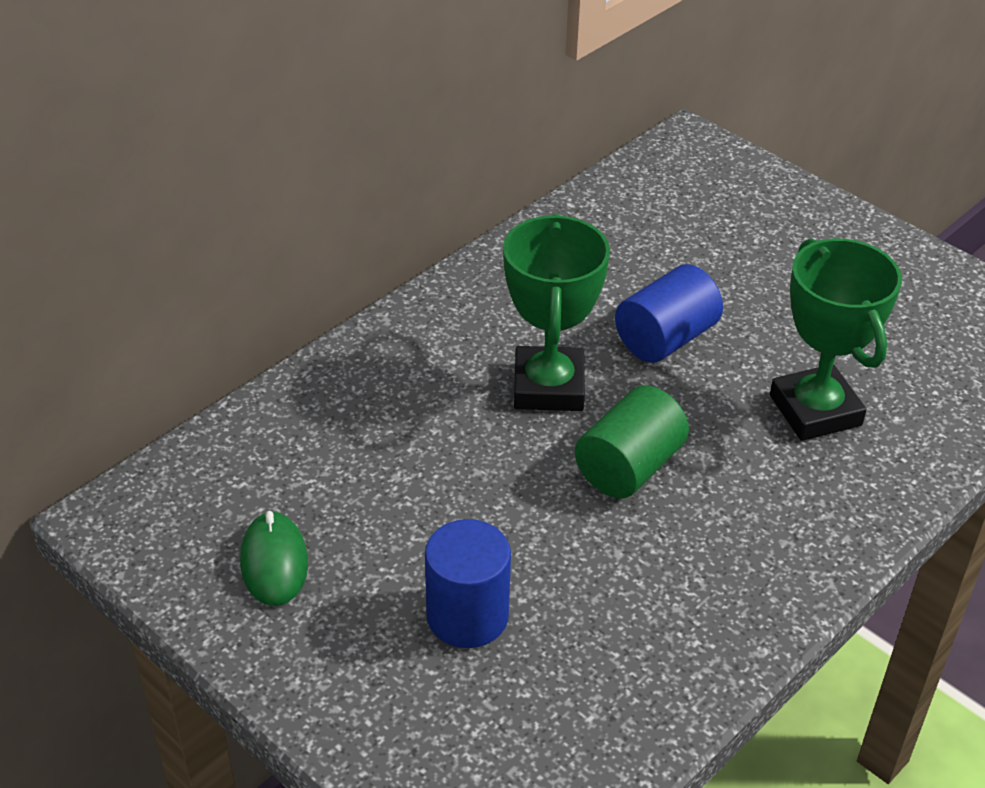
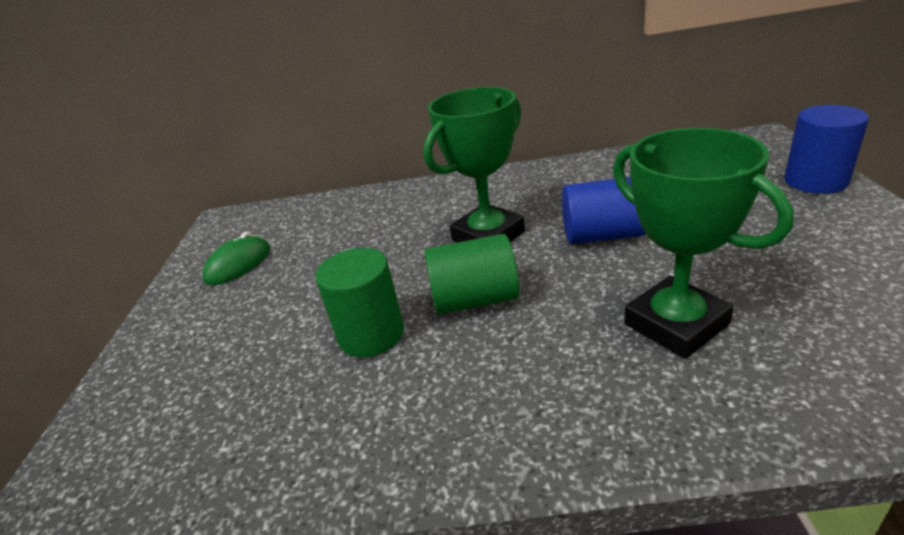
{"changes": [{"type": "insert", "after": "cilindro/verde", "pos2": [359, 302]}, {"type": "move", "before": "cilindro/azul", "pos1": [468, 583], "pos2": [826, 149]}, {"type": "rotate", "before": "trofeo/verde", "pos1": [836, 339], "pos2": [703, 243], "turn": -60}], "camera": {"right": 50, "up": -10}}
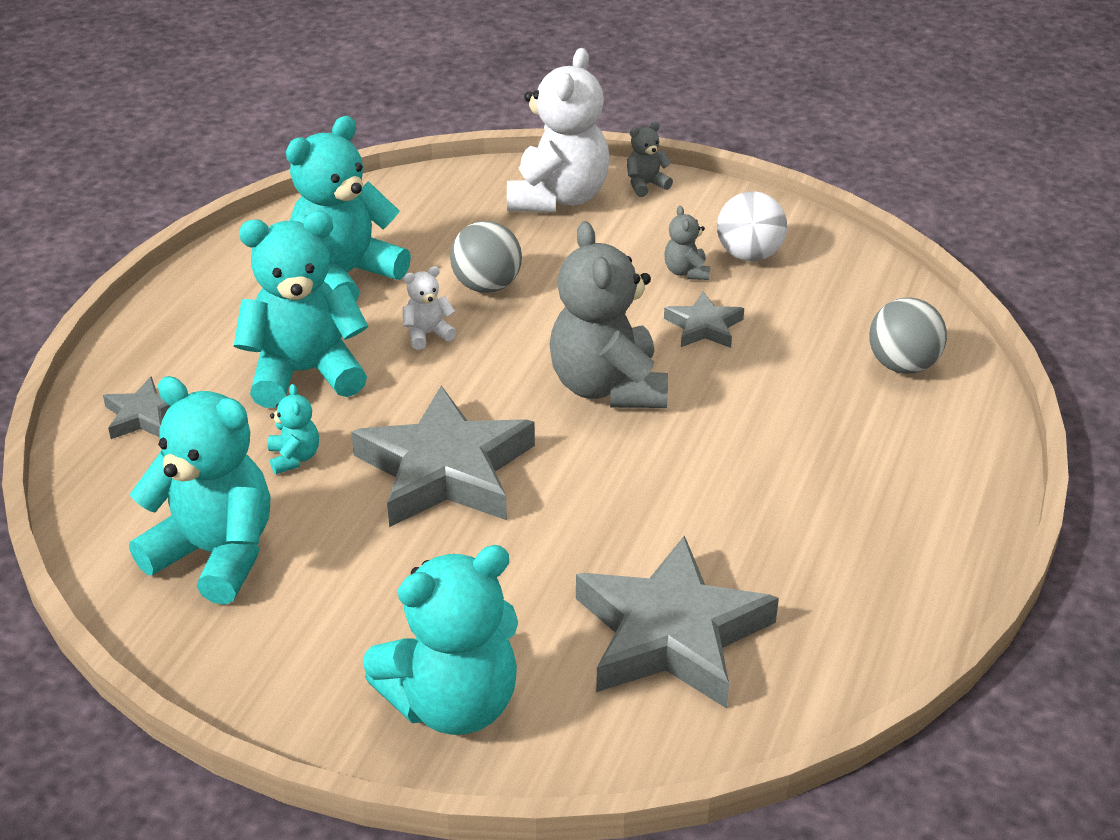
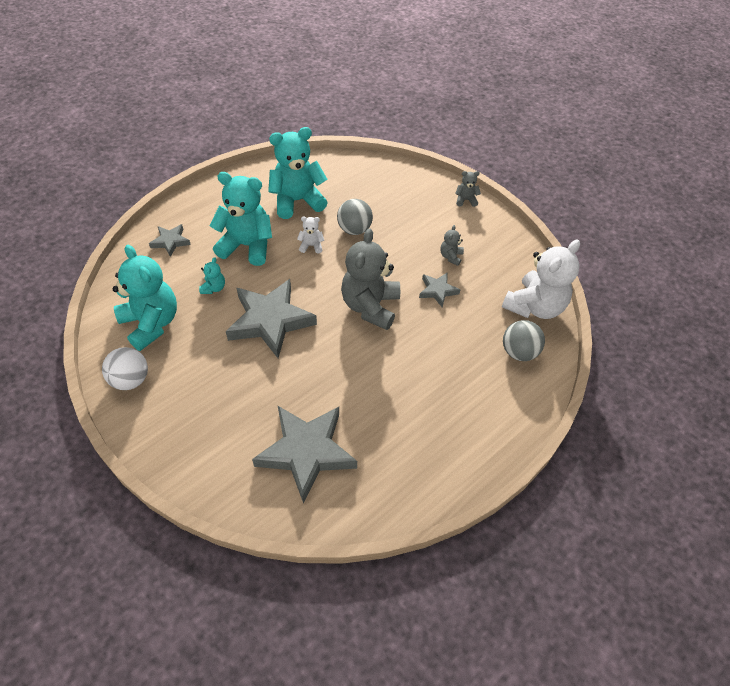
{"changes": [{"type": "delete", "before": "osito/turquesa", "pos1": [440, 640]}, {"type": "move", "before": "osito/blanco", "pos1": [558, 130], "pos2": [541, 279]}, {"type": "move", "before": "pelota/blanco", "pos1": [752, 226], "pos2": [125, 368]}], "camera": {"right": 25, "up": 15}}
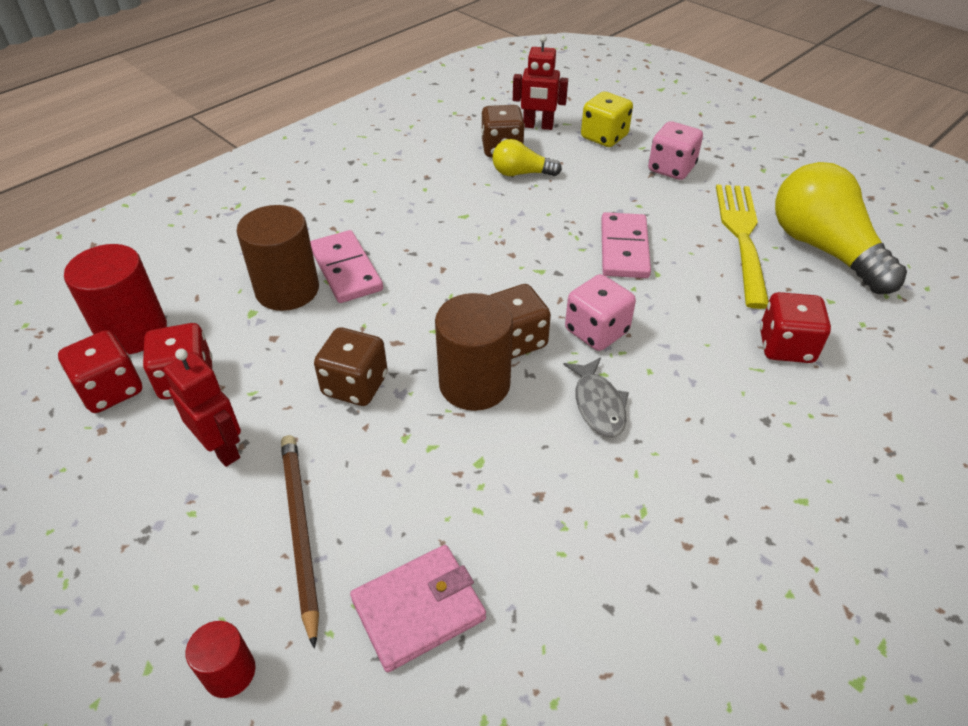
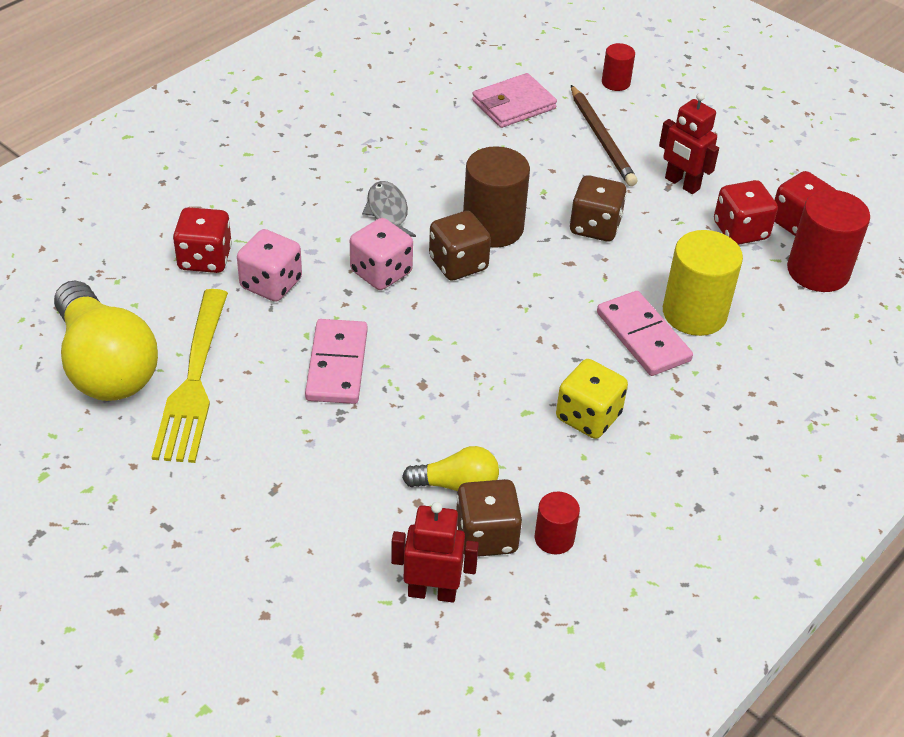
{"changes": [{"type": "insert", "after": "cilindro/rojo", "pos2": [557, 523]}, {"type": "move", "before": "dado/amarillo", "pos1": [607, 119], "pos2": [592, 399]}, {"type": "move", "before": "dado/rosa", "pos1": [675, 150], "pos2": [269, 265]}, {"type": "recolor", "before": "cilindro/marrón", "after": "cilindro/amarillo", "pos1": [278, 258], "pos2": [703, 283]}], "camera": {"right": 175, "up": 0}}
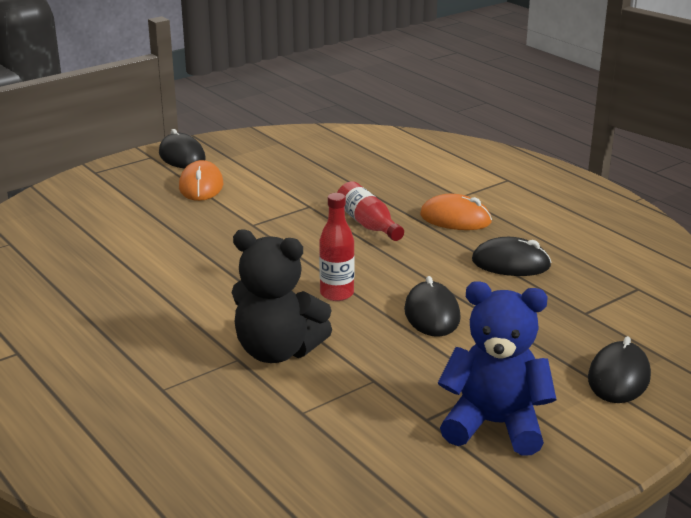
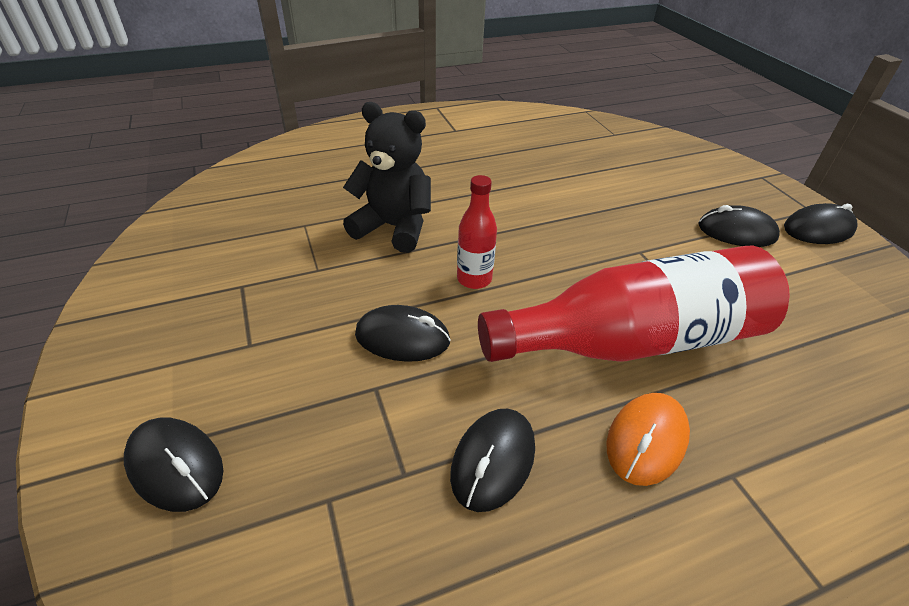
{"changes": [{"type": "delete", "before": "osito/azul", "pos1": [497, 368]}, {"type": "recolor", "before": "ratón/naranja", "after": "ratón/negro", "pos1": [201, 180], "pos2": [739, 226]}, {"type": "rotate", "before": "osito/negro", "pos1": [282, 296], "pos2": [387, 177], "turn": 75}, {"type": "resize", "before": "botella/rojo", "pos1": [370, 211], "pos2": [634, 304], "scale": 2.24}], "camera": {"right": 105, "up": 15}}
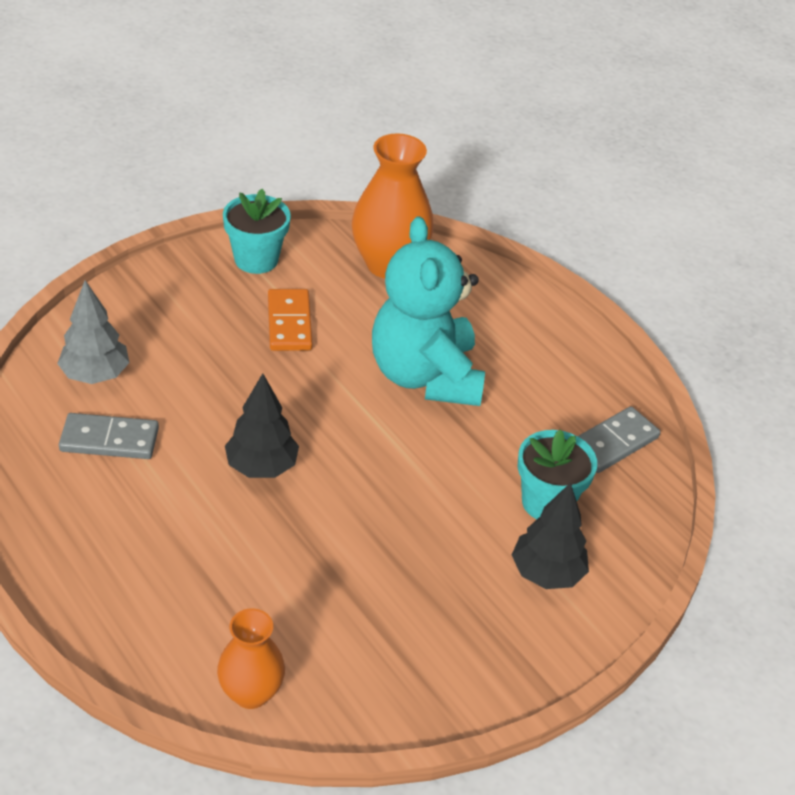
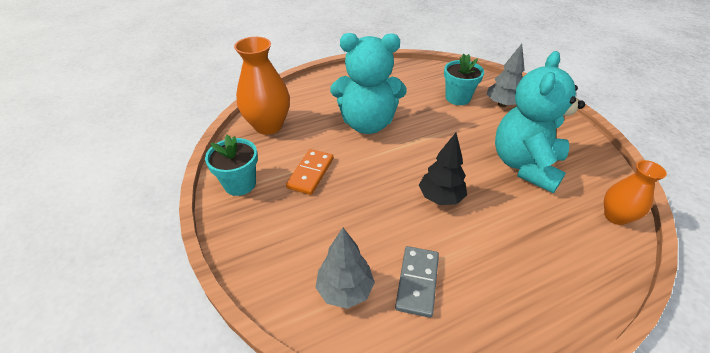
{"changes": [{"type": "delete", "before": "ficha de dominó/gris", "pos1": [619, 439]}, {"type": "insert", "after": "osito/turquesa", "pos2": [540, 122]}, {"type": "recolor", "before": "árbol/negro", "after": "árbol/gris", "pos1": [550, 536], "pos2": [506, 75]}, {"type": "rotate", "before": "ficha de dominó/naranja", "pos1": [290, 320], "pos2": [309, 172], "turn": -75}], "camera": {"right": -75, "up": 0}}
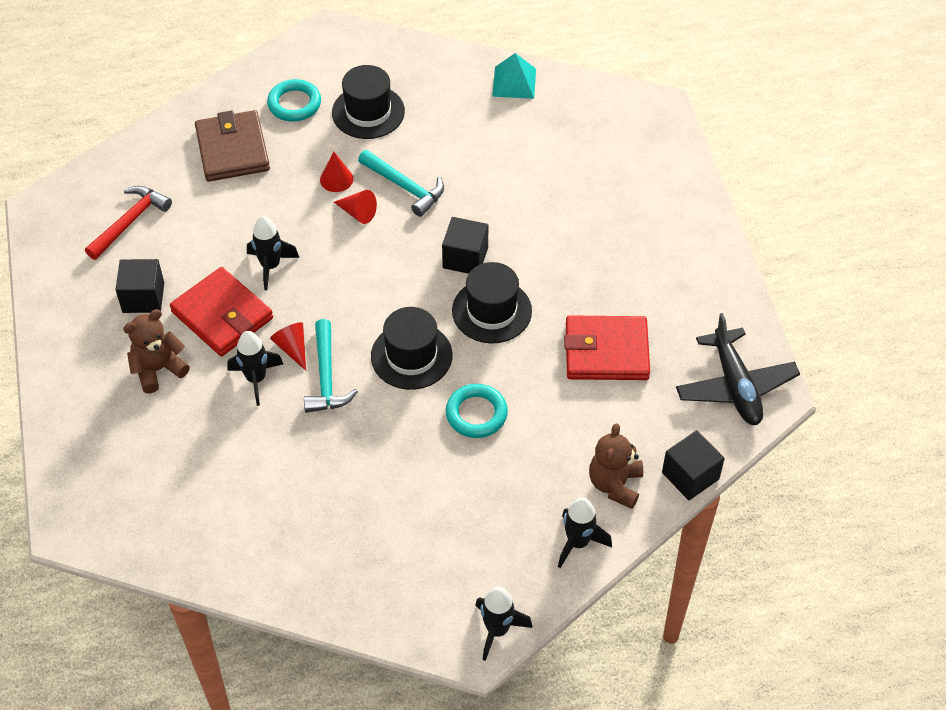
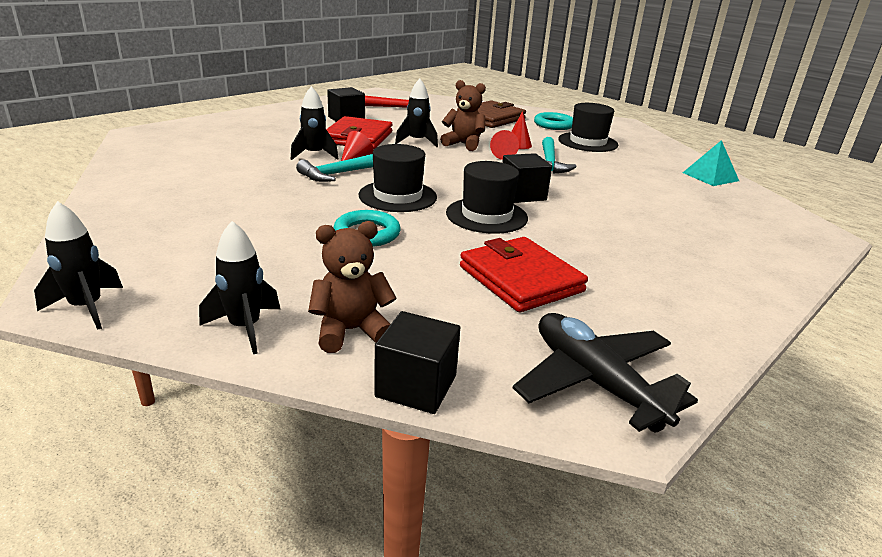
{"changes": [{"type": "move", "before": "osito/marrón", "pos1": [156, 351], "pos2": [463, 115]}, {"type": "rotate", "before": "avión/negro", "pos1": [738, 369], "pos2": [605, 373], "turn": 105}], "camera": {"right": 55, "up": -25}}
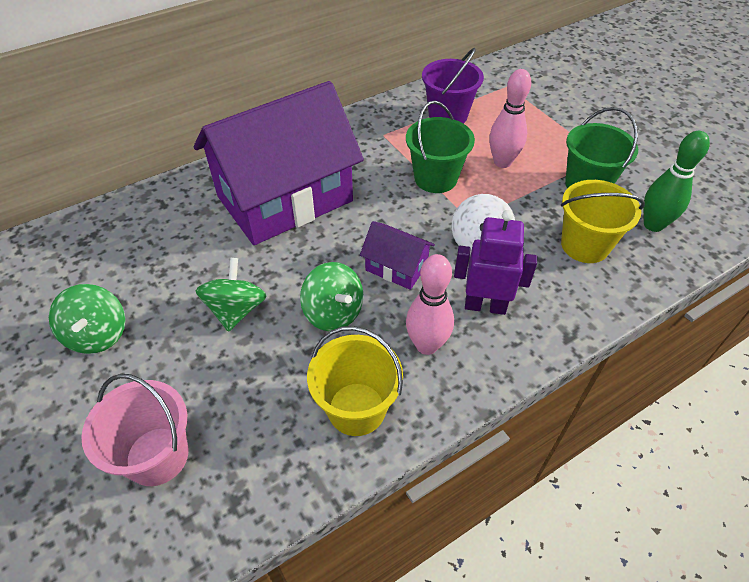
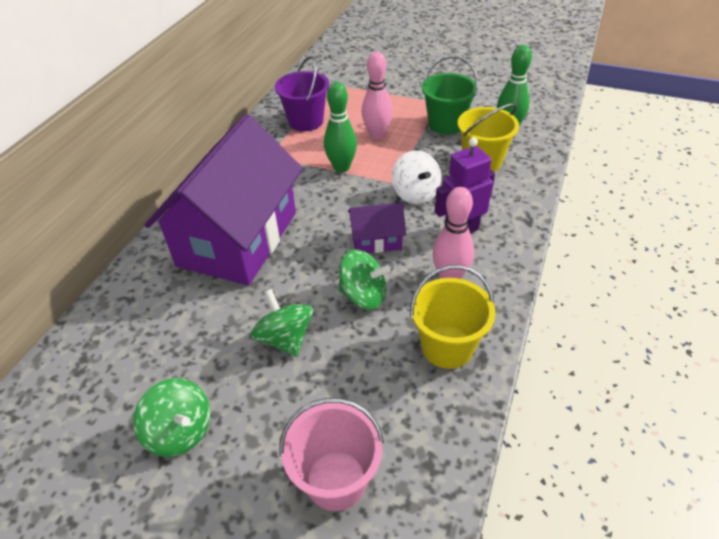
{"changes": [{"type": "replace", "before": "balde/verde", "after": "bolo/verde", "pos1": [440, 147], "pos2": [340, 127]}], "camera": {"right": -35, "up": -5}}
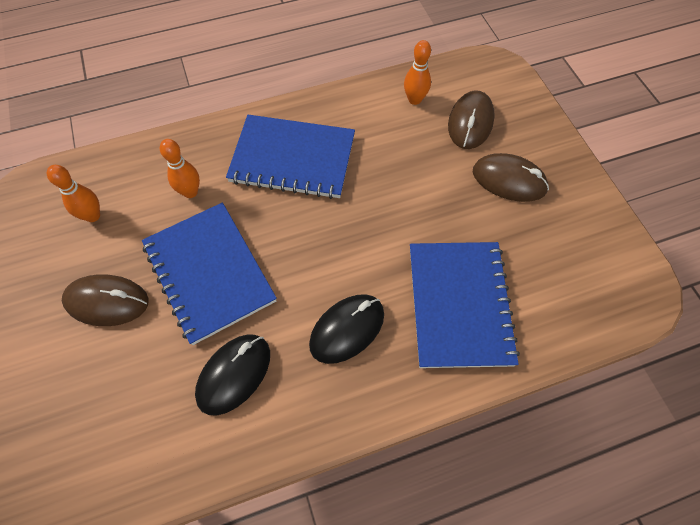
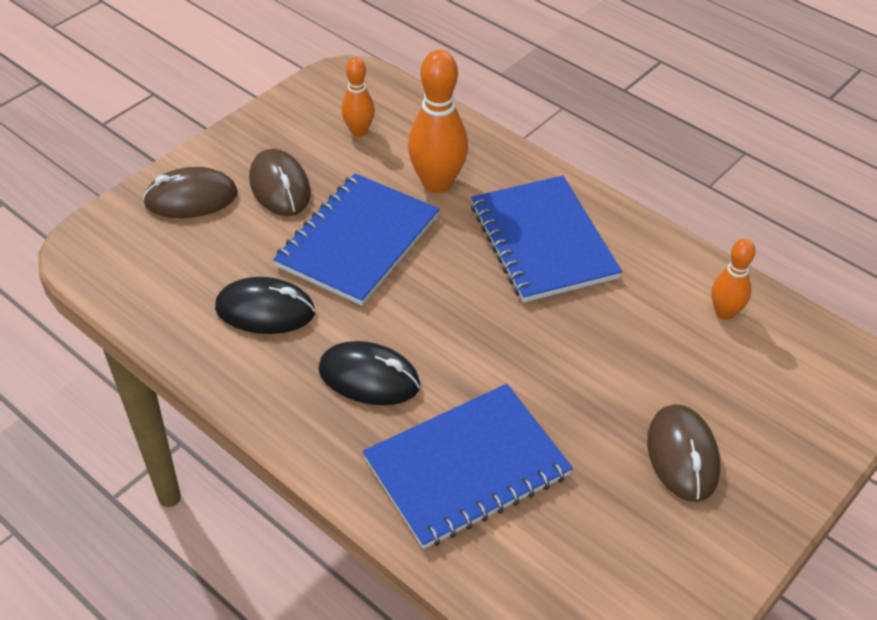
{"changes": [{"type": "move", "before": "ratón/marrón", "pos1": [471, 119], "pos2": [190, 192]}, {"type": "resize", "before": "bolo/naranja", "pos1": [180, 168], "pos2": [438, 121], "scale": 1.72}], "camera": {"right": 60, "up": -15}}
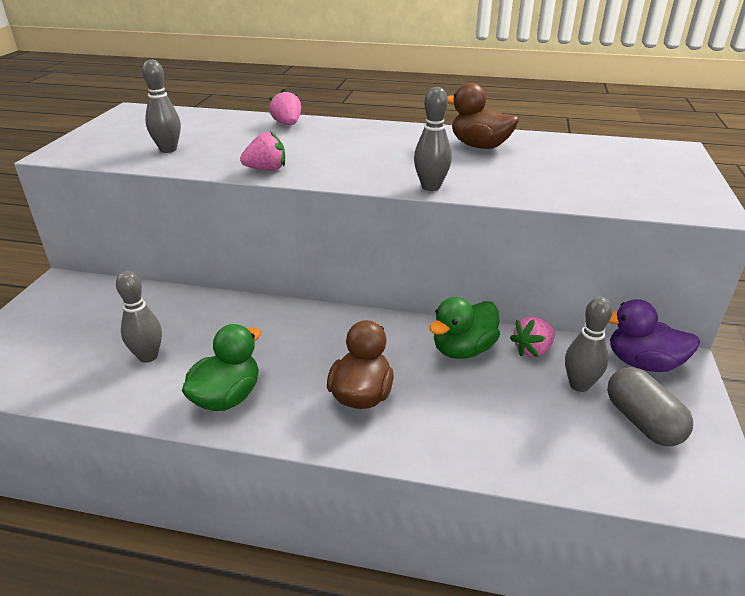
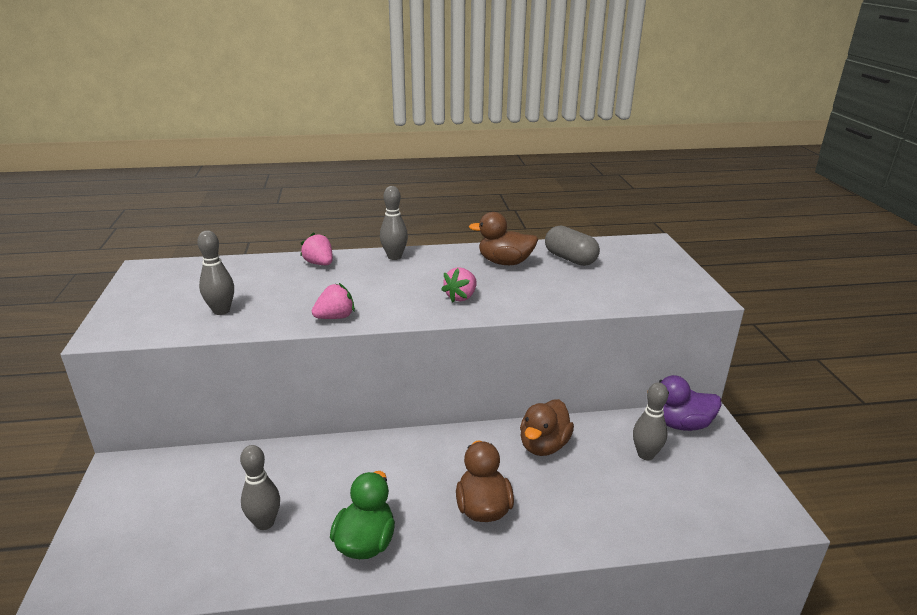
{"changes": [{"type": "move", "before": "bolo/gris", "pos1": [433, 139], "pos2": [394, 223]}, {"type": "move", "before": "fresa/rosa", "pos1": [532, 337], "pos2": [459, 284]}, {"type": "move", "before": "cápsula/gris", "pos1": [650, 406], "pos2": [572, 245]}, {"type": "recolor", "before": "pato/verde", "after": "pato/marrón", "pos1": [464, 328], "pos2": [547, 427]}], "camera": {"right": -20, "up": -5}}
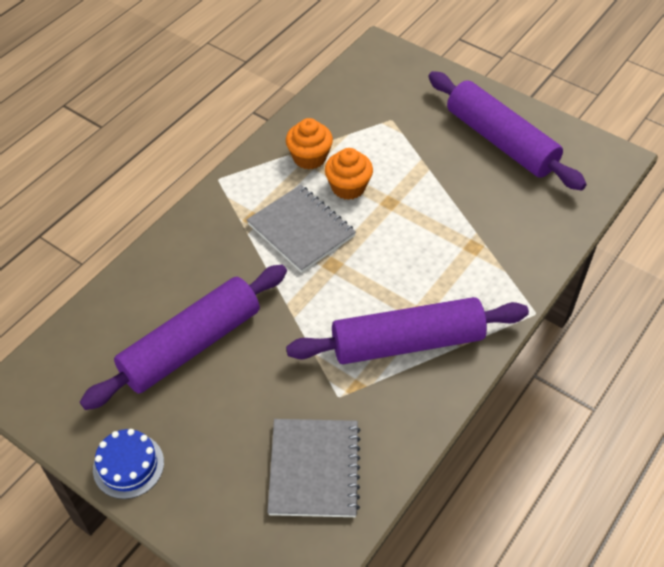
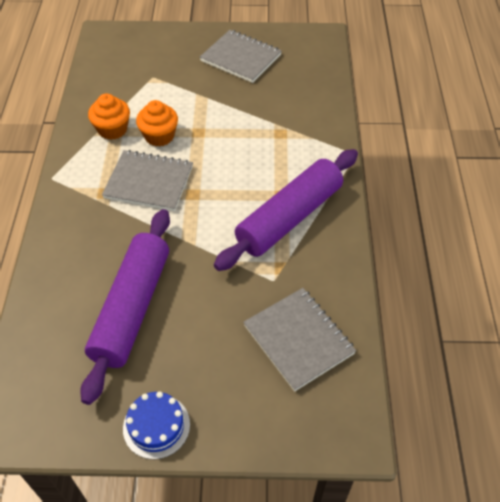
{"changes": [{"type": "replace", "before": "rodillo/morado", "after": "cuaderno/gris", "pos1": [507, 131], "pos2": [241, 56]}], "camera": {"right": -35, "up": 0}}
